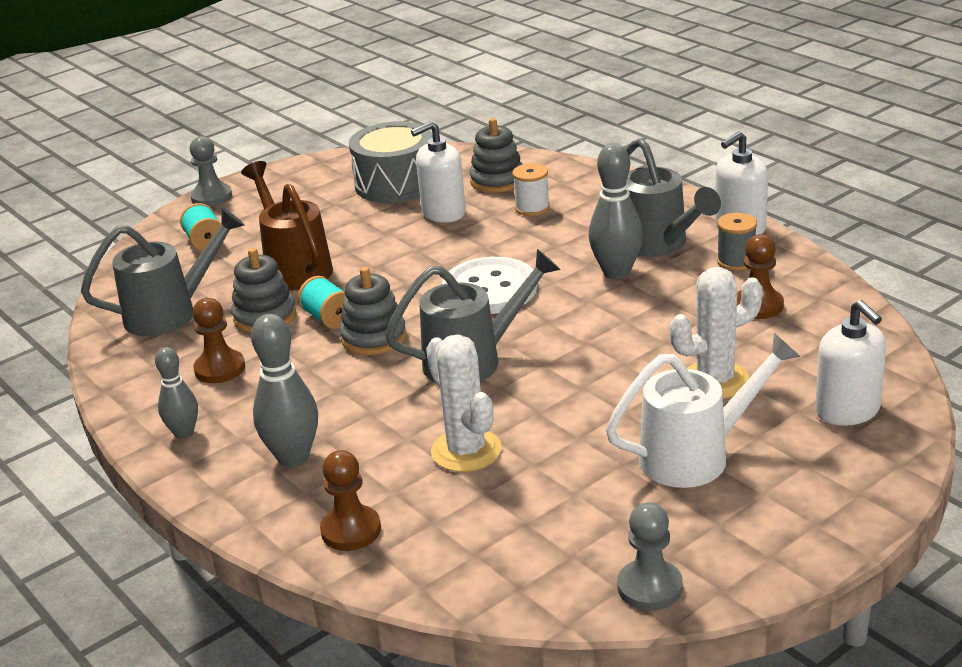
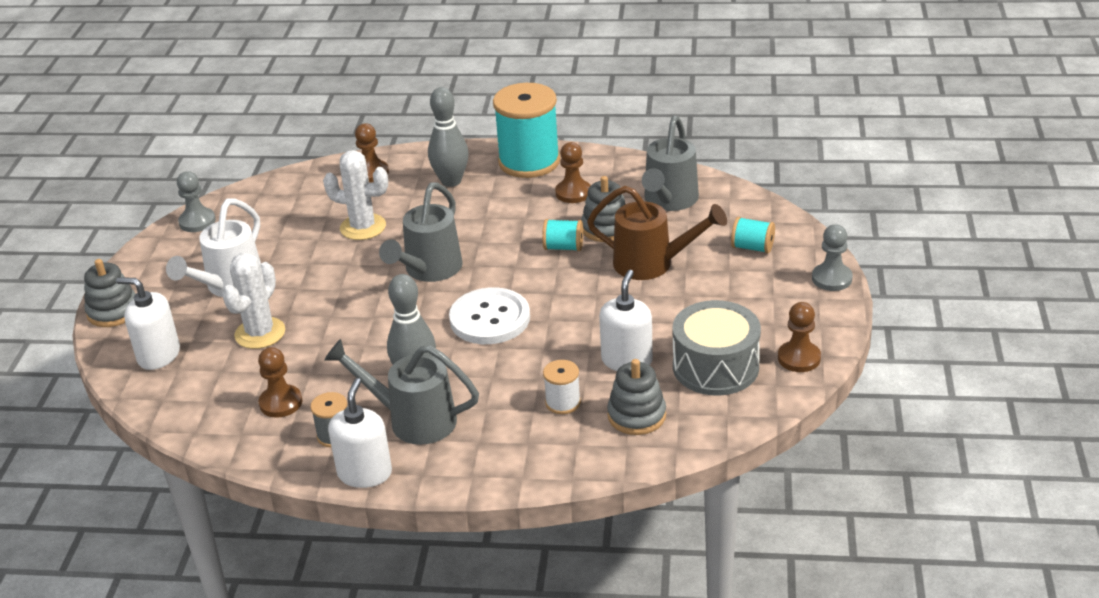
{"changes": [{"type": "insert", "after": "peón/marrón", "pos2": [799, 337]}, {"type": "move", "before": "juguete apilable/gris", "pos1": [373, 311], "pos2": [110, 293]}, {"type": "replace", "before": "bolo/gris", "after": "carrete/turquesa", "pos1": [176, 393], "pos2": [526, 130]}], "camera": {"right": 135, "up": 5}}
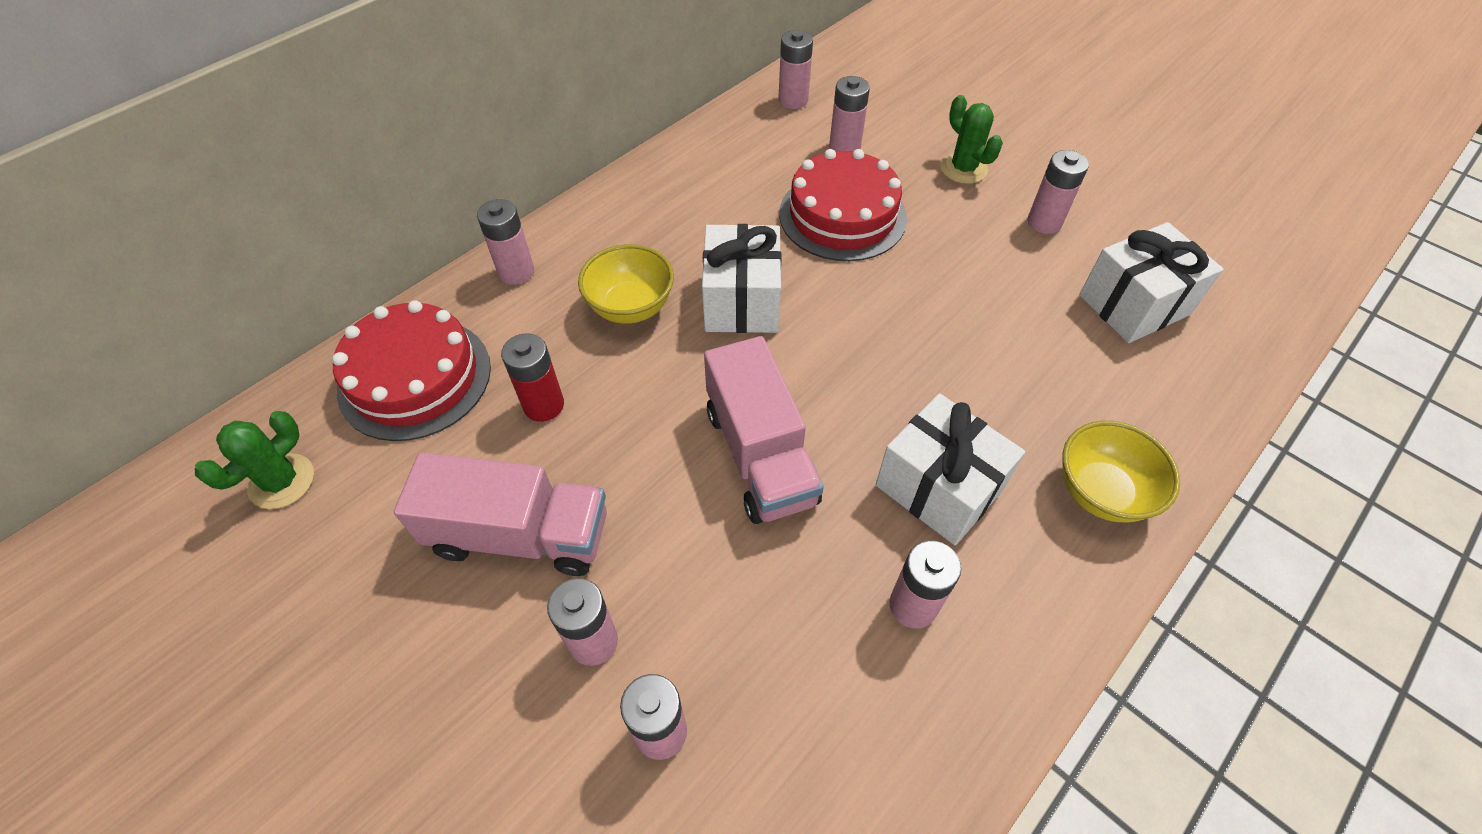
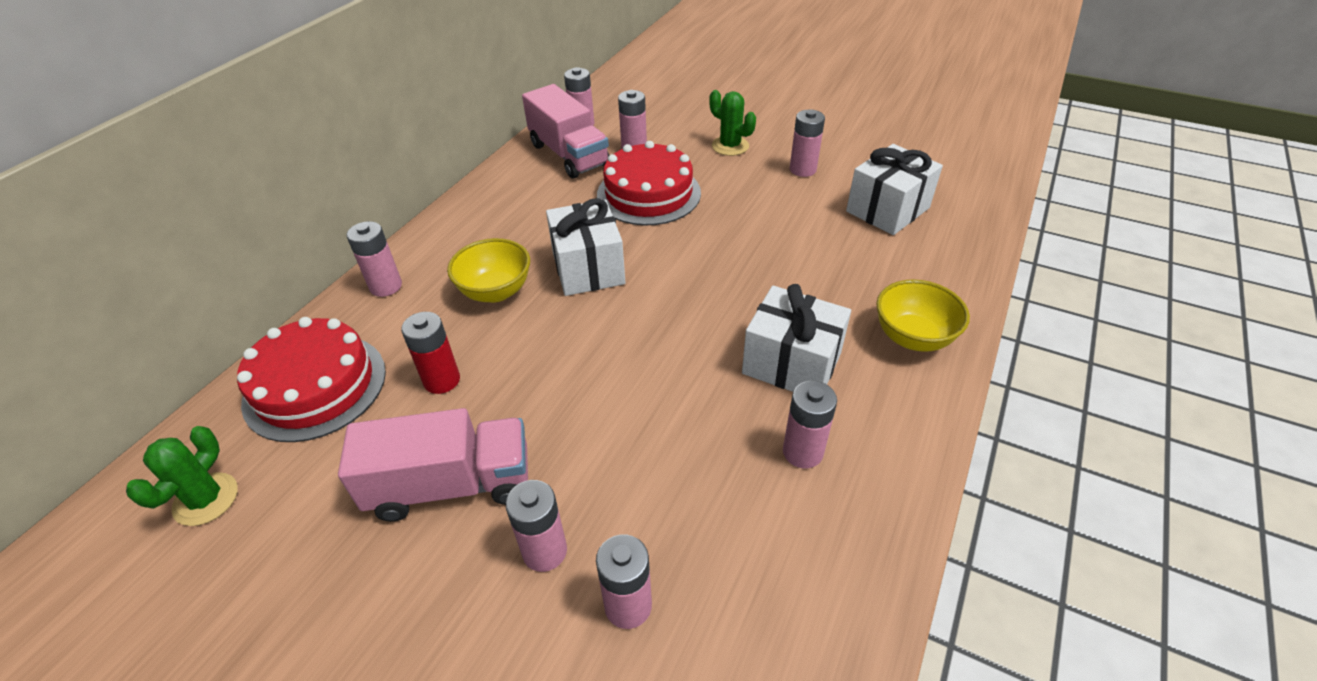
{"changes": [{"type": "move", "before": "camión/rosa", "pos1": [764, 430], "pos2": [565, 131]}], "camera": {"right": -15, "up": -10}}
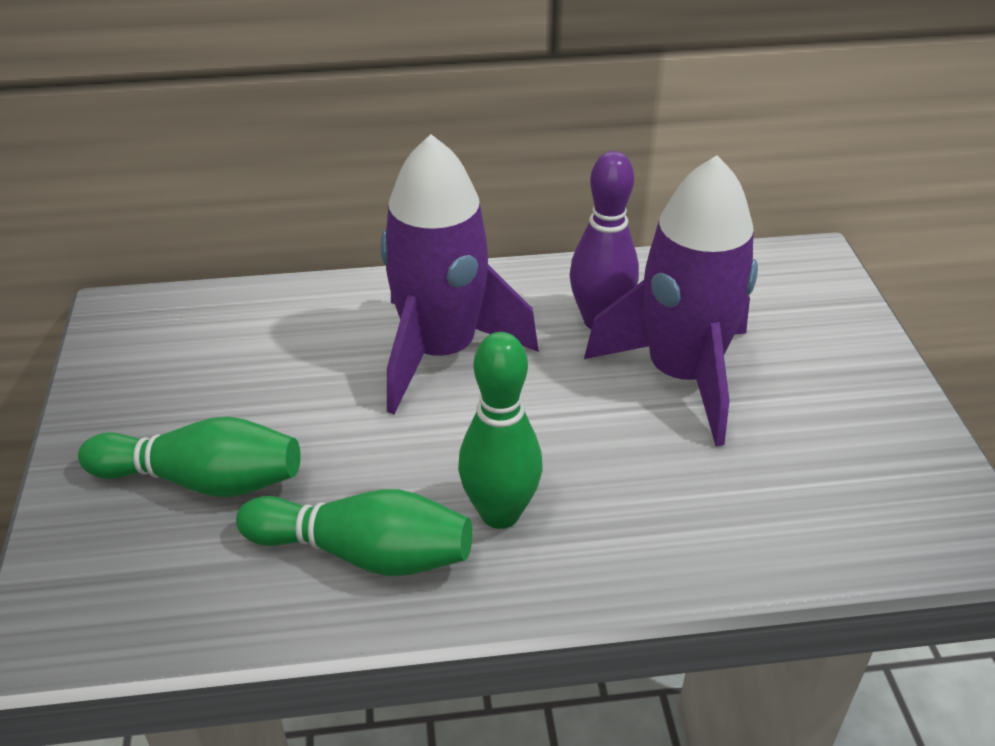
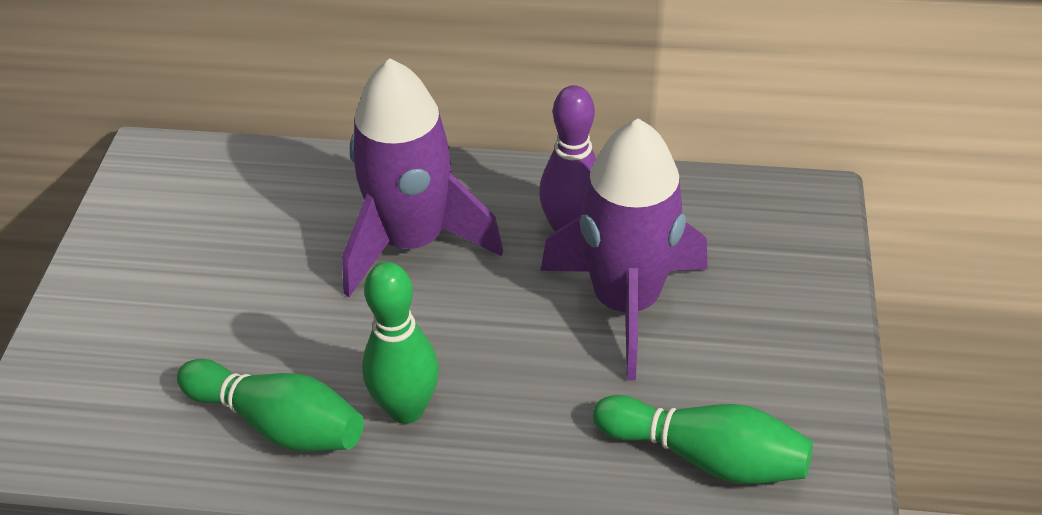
{"changes": [{"type": "move", "before": "bolo/verde", "pos1": [189, 456], "pos2": [703, 439]}], "camera": {"right": 15, "up": 5}}
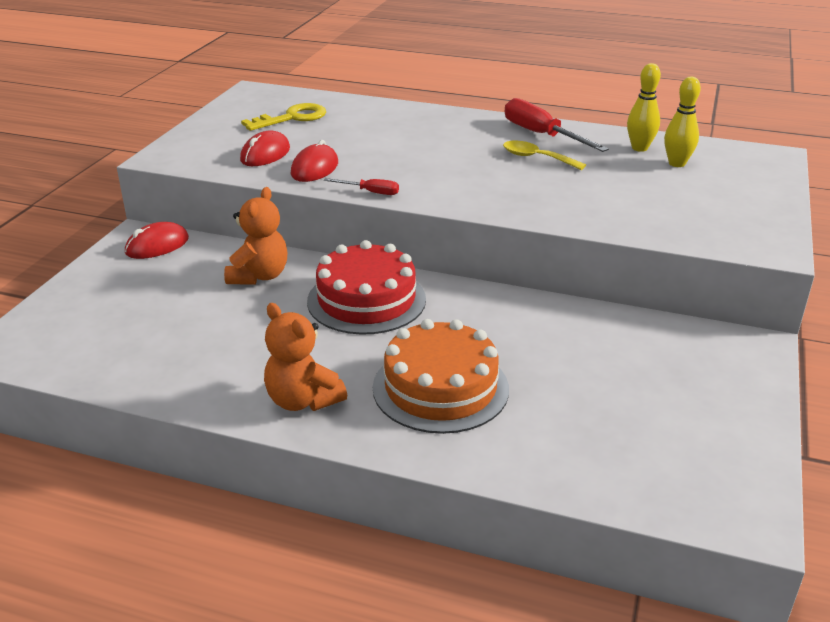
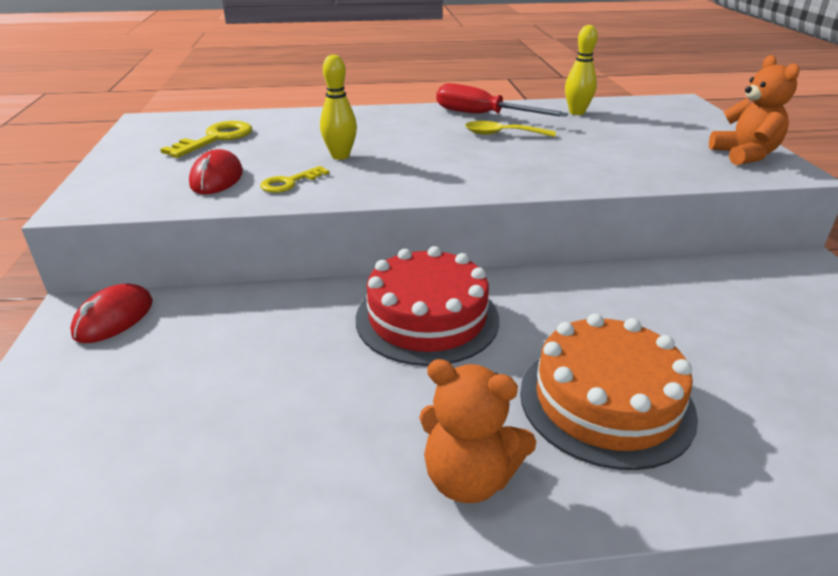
{"changes": [{"type": "delete", "before": "destornillador/rojo", "pos1": [361, 186]}, {"type": "move", "before": "osito/naranja", "pos1": [255, 236], "pos2": [754, 110]}, {"type": "move", "before": "bolo/amarillo", "pos1": [682, 122], "pos2": [338, 107]}, {"type": "replace", "before": "ratón/rojo", "after": "llave/amarillo", "pos1": [314, 161], "pos2": [294, 179]}], "camera": {"right": -25, "up": 0}}
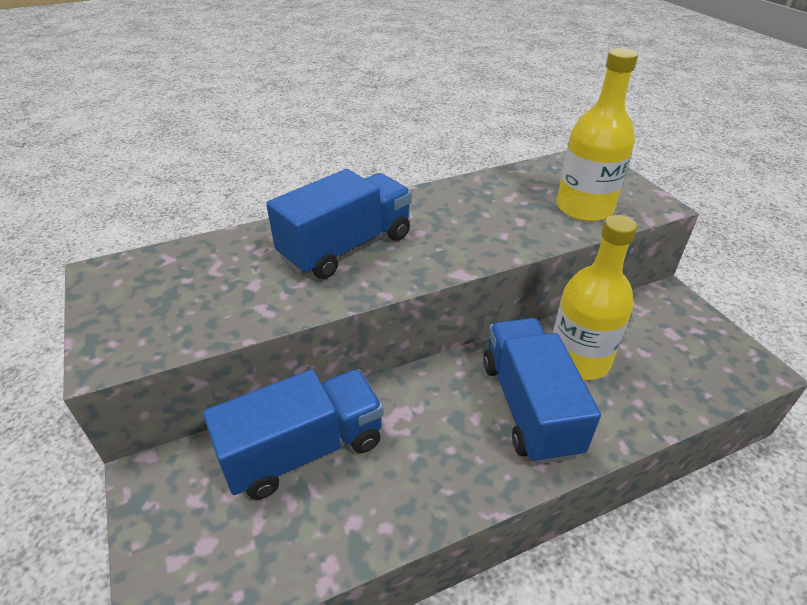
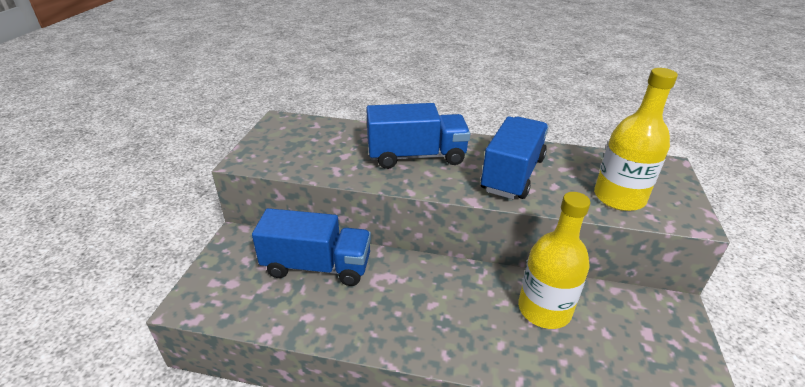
{"changes": [{"type": "move", "before": "camión/azul", "pos1": [542, 391], "pos2": [514, 157]}], "camera": {"right": 35, "up": -5}}
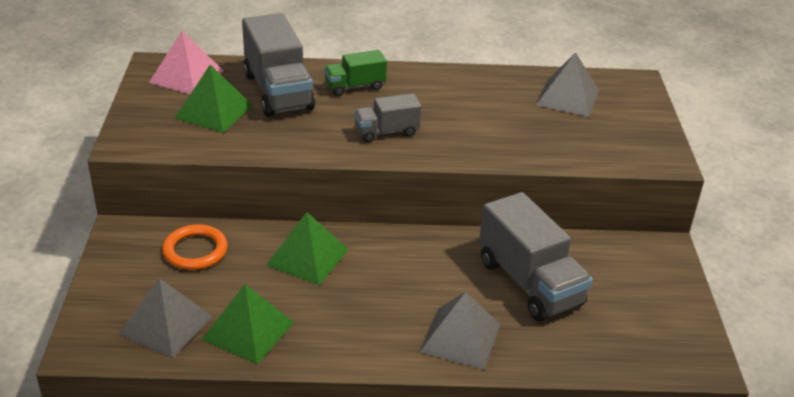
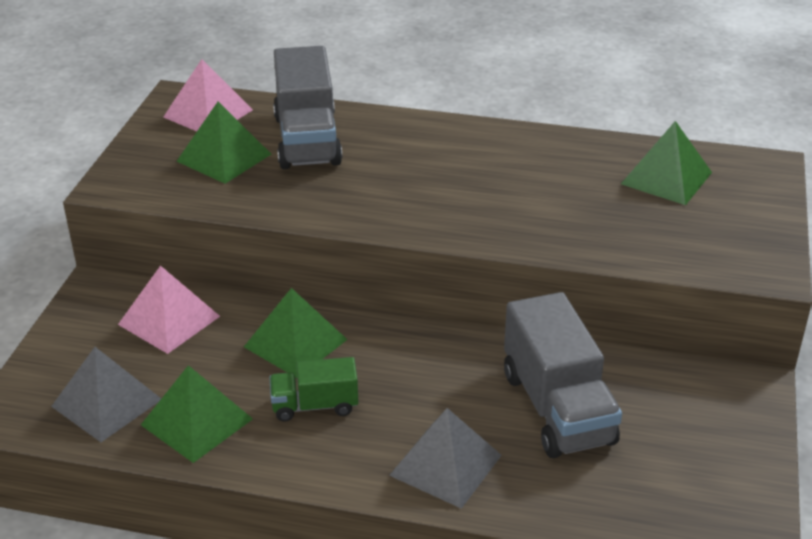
{"changes": [{"type": "delete", "before": "camión/gris", "pos1": [388, 117]}, {"type": "move", "before": "camión/verde", "pos1": [355, 73], "pos2": [313, 389]}, {"type": "replace", "before": "anillo/naranja", "after": "pirámide/rosa", "pos1": [195, 247], "pos2": [169, 309]}, {"type": "recolor", "before": "pirámide/gris", "after": "pirámide/verde", "pos1": [567, 84], "pos2": [666, 163]}], "camera": {"right": 15, "up": 0}}
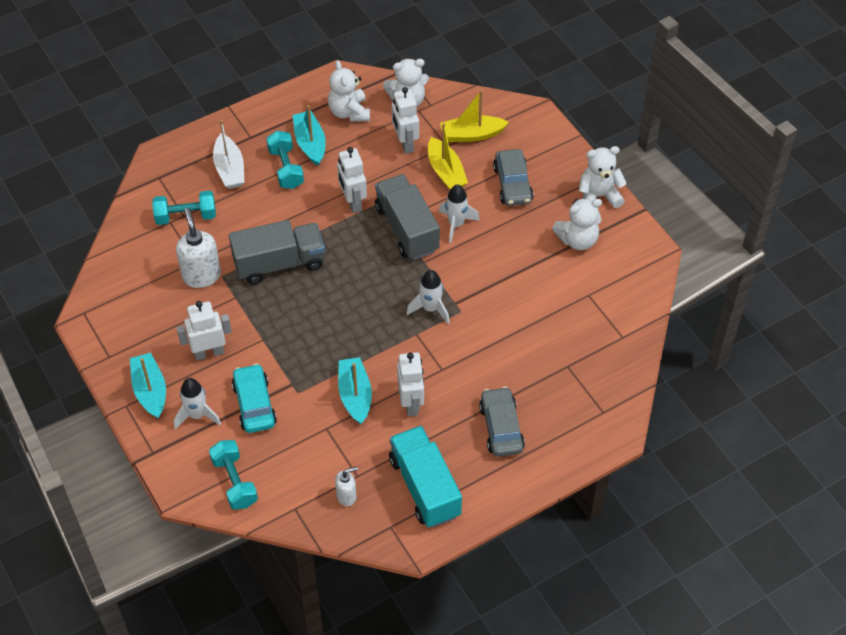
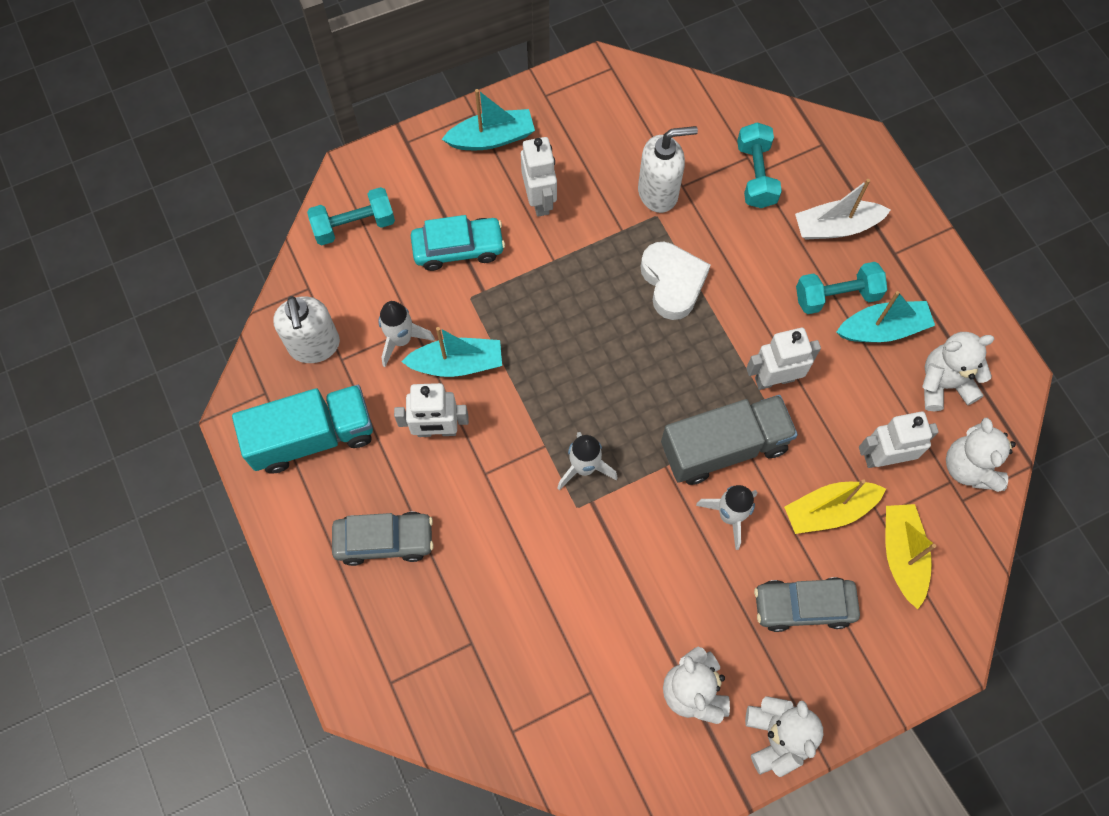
{"changes": [{"type": "move", "before": "cohete/blanco", "pos1": [197, 403], "pos2": [406, 334]}, {"type": "replace", "before": "camión/gris", "after": "corazón/blanco", "pos1": [277, 252], "pos2": [676, 281]}, {"type": "resize", "before": "dispensador de jabón/blanco", "pos1": [346, 486], "pos2": [306, 329], "scale": 1.77}], "camera": {"right": 95, "up": 15}}
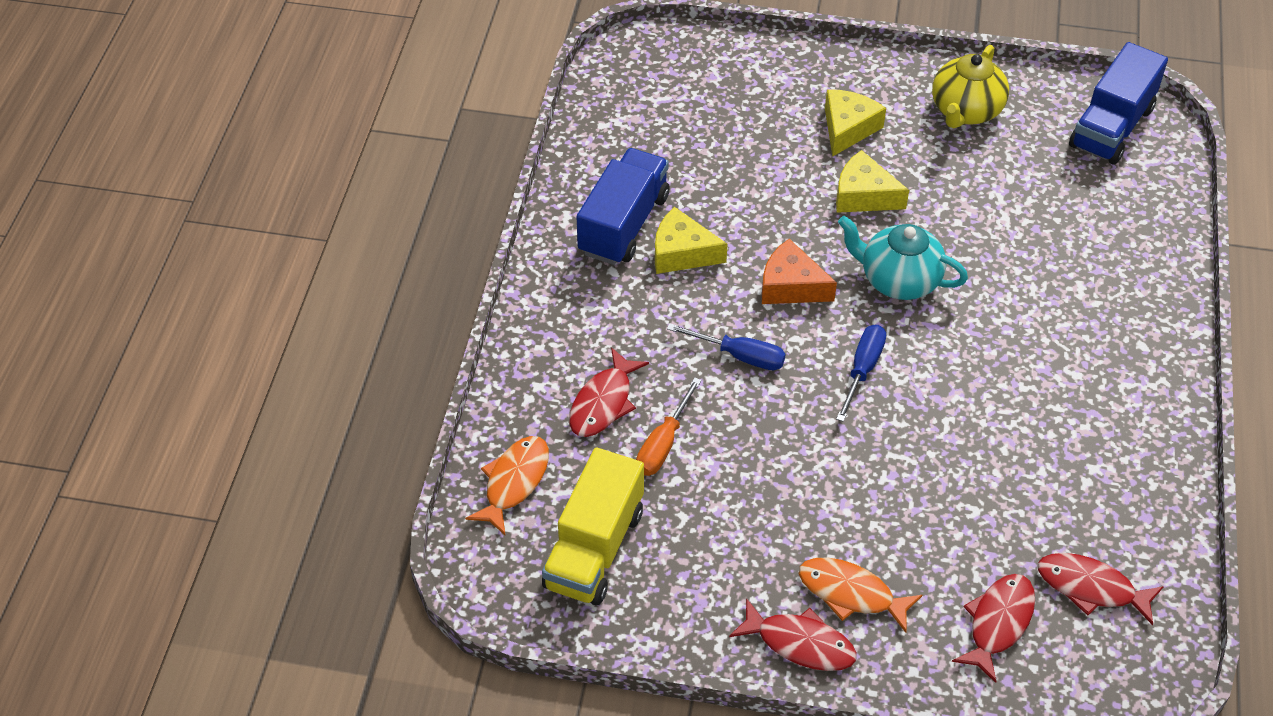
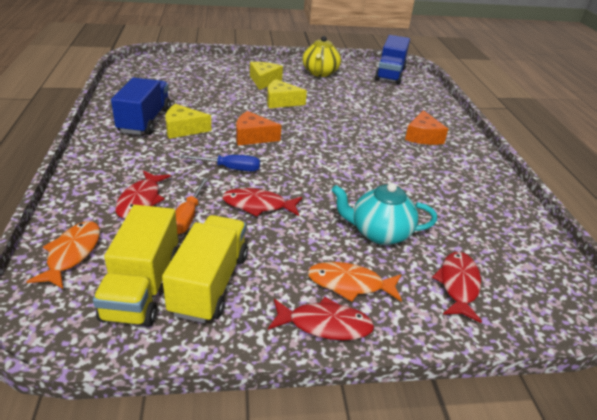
{"changes": [{"type": "delete", "before": "destornillador/azul", "pos1": [861, 373]}, {"type": "insert", "after": "camión/amarillo", "pos2": [205, 269]}, {"type": "insert", "after": "queso/naranja", "pos2": [426, 127]}, {"type": "move", "before": "tetera/turquesa", "pos1": [903, 258], "pos2": [384, 214]}, {"type": "move", "before": "pez/rojo", "pos1": [1101, 589], "pos2": [262, 202]}], "camera": {"right": -20, "up": -15}}
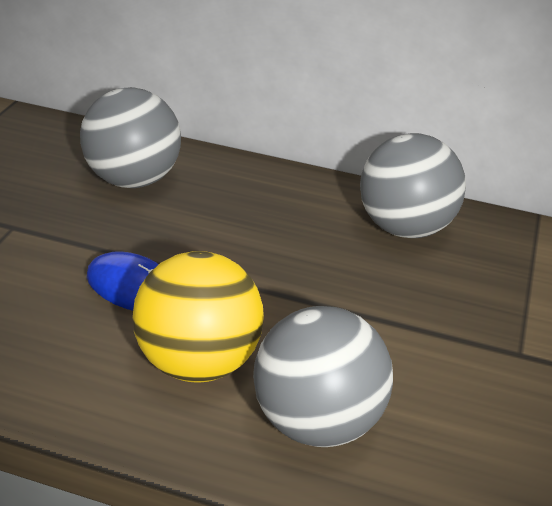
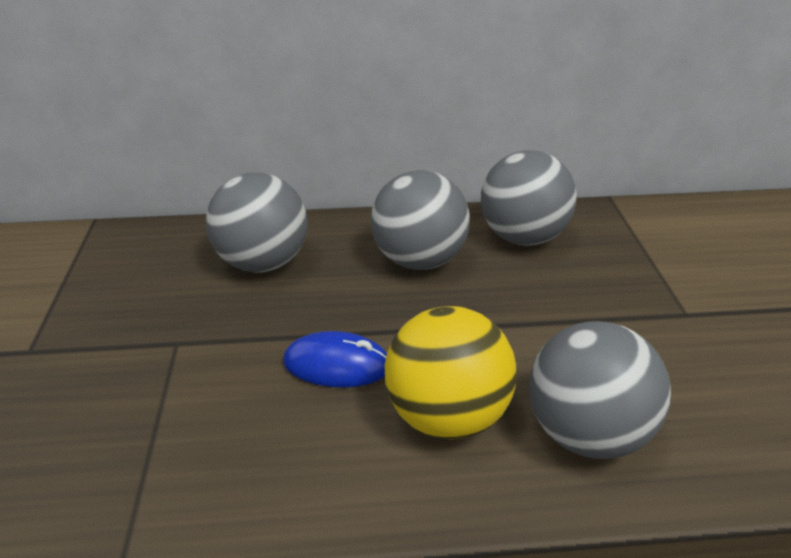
{"changes": [{"type": "insert", "after": "pelota/gris", "pos2": [420, 220]}], "camera": {"right": -20, "up": 0}}
